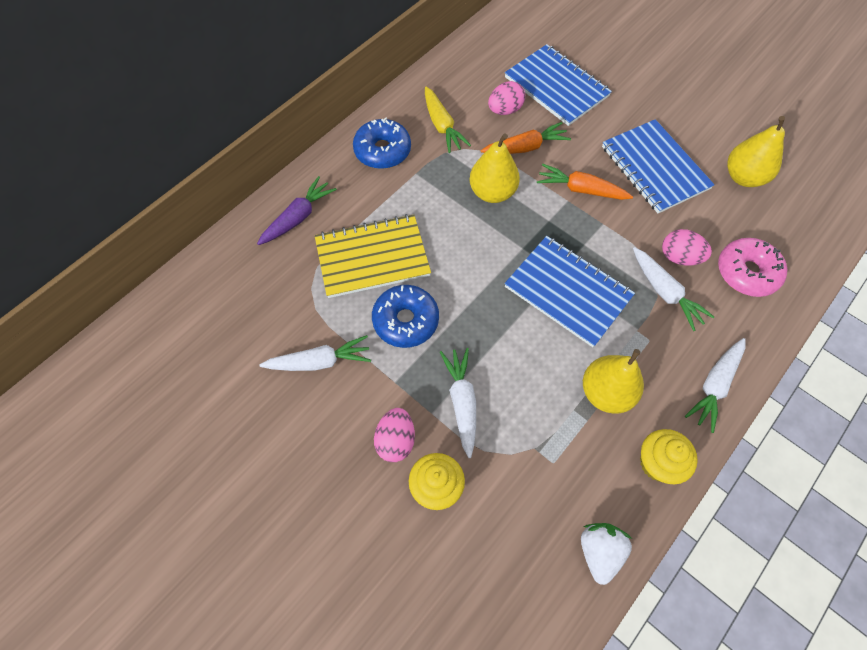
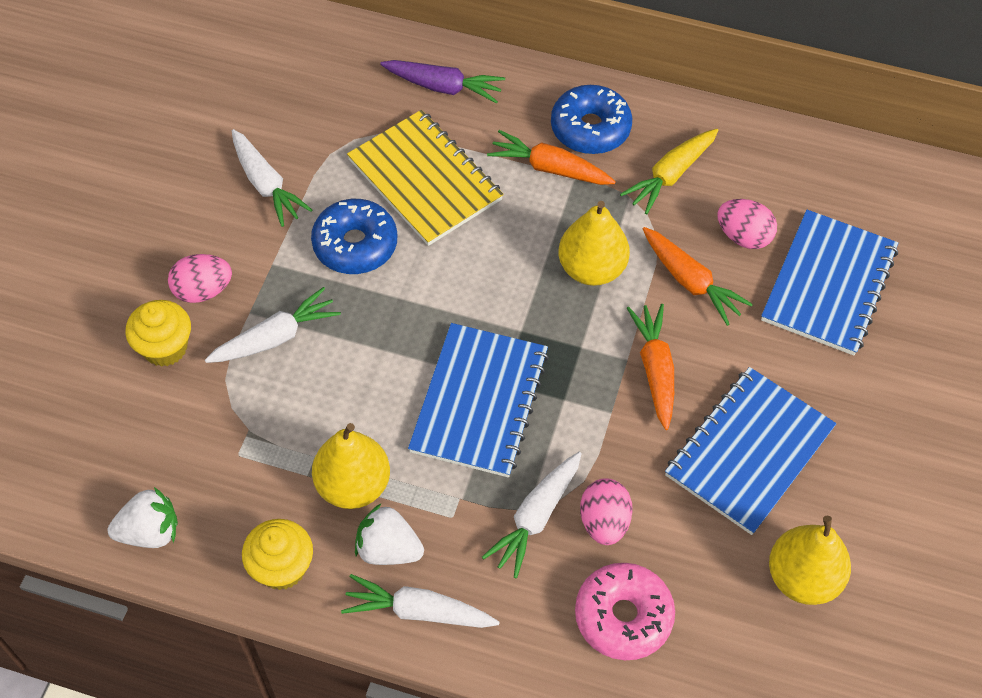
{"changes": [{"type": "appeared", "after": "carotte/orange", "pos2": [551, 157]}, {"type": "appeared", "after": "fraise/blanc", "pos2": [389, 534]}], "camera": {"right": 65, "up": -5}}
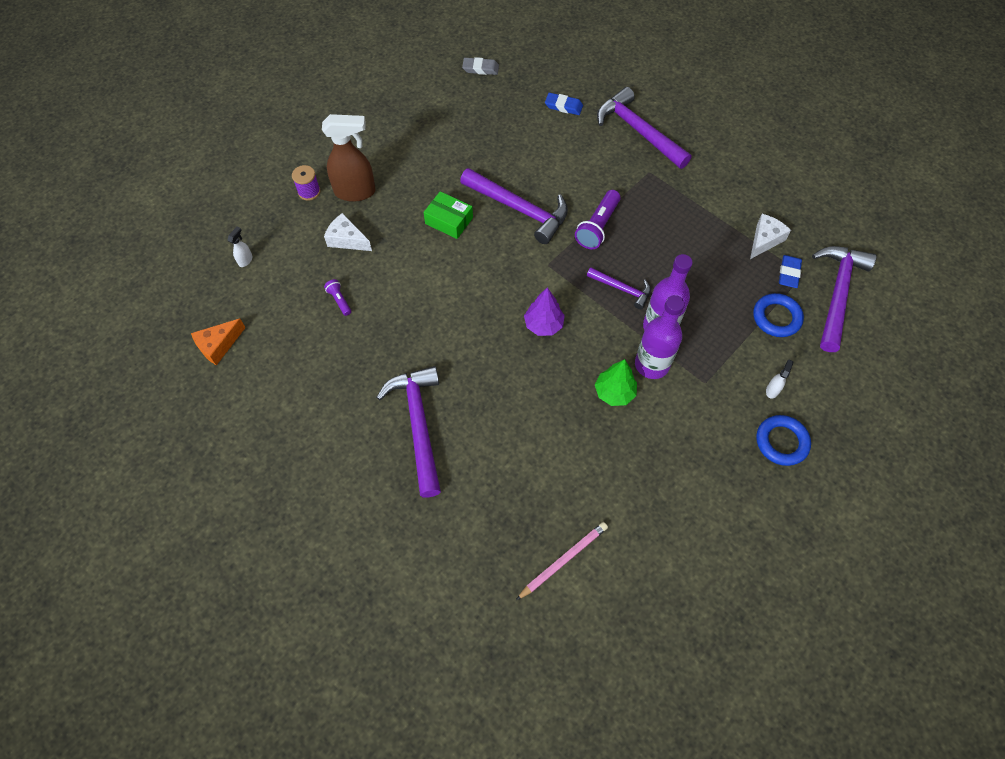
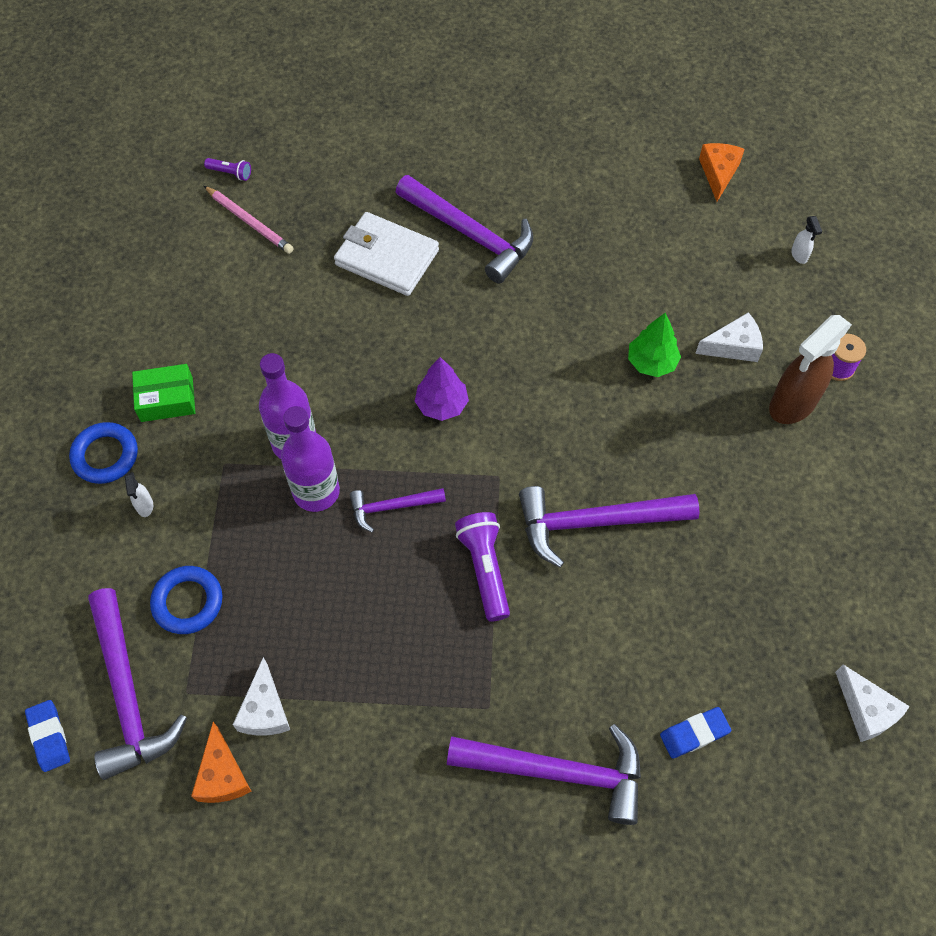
{"changes": [{"type": "exchanged", "before": "gomme/gris", "after": "fromage/blanc", "pos1": [480, 66], "pos2": [872, 703]}, {"type": "relocated", "before": "boîte/vert", "pos1": [448, 215], "pos2": [163, 393]}, {"type": "relocated", "before": "gomme/bleu", "pos1": [790, 271], "pos2": [47, 736]}, {"type": "relocated", "before": "lampe de poche/violet", "pos1": [337, 297], "pos2": [227, 169]}, {"type": "relocated", "before": "arbre/vert", "pos1": [616, 382], "pos2": [654, 344]}, {"type": "spun", "before": "crayon/rose", "pos1": [562, 561], "pos2": [249, 220], "turn": -60}, {"type": "appeared", "after": "portefeuille/blanc", "pos2": [386, 254]}, {"type": "appeared", "after": "fromage/orange", "pos2": [221, 762]}], "camera": {"right": 140, "up": 0}}
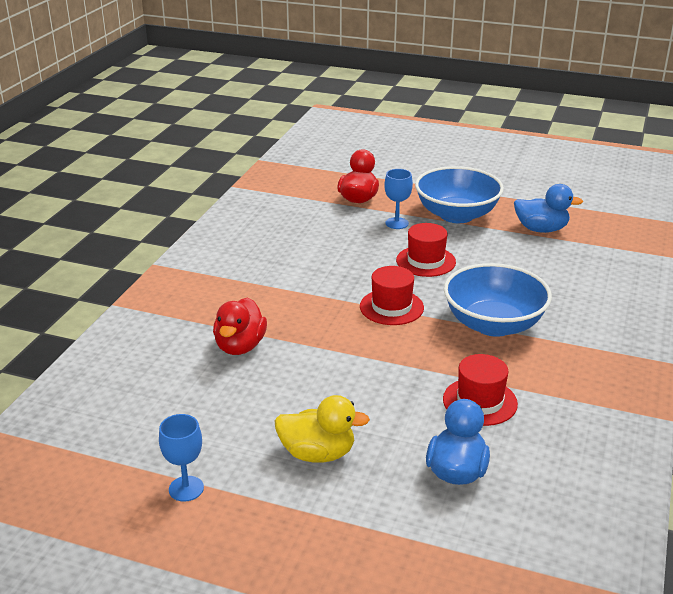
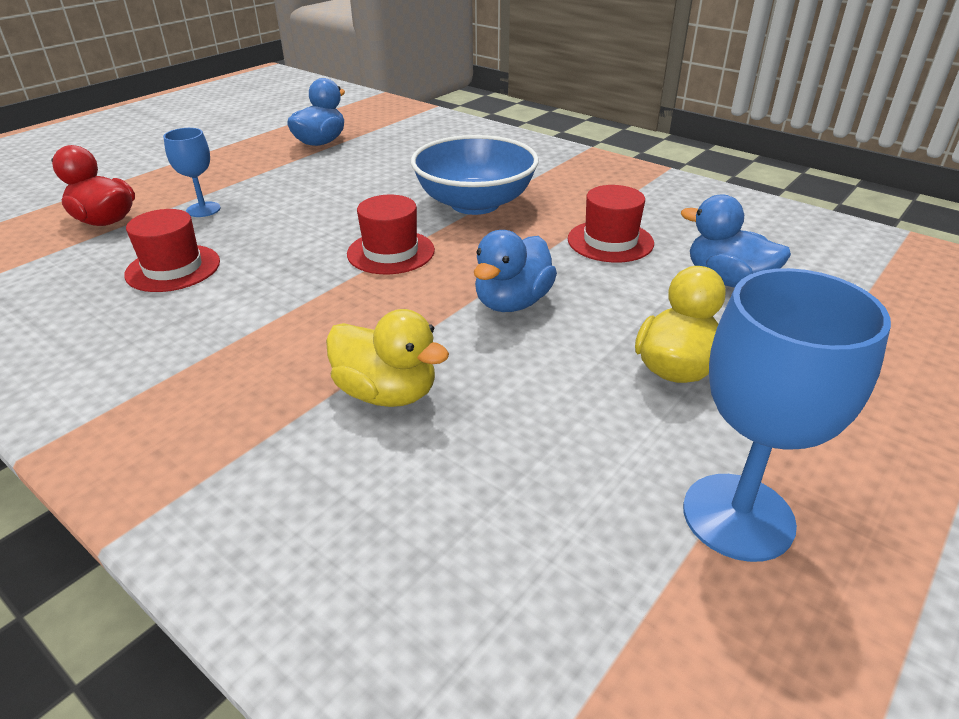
{"changes": [{"type": "missing", "before": "bol/bleu", "pos1": [459, 194]}, {"type": "relocated", "before": "chapeau/rouge", "pos1": [426, 250], "pos2": [172, 250]}, {"type": "colour", "before": "canard/rouge", "after": "canard/jaune", "pos1": [240, 326], "pos2": [387, 358]}, {"type": "size", "before": "verre à pied/bleu", "pos1": [181, 458], "pos2": [787, 415], "scale": 1.81}, {"type": "appeared", "after": "canard/bleu", "pos2": [515, 271]}], "camera": {"right": -70, "up": 5}}
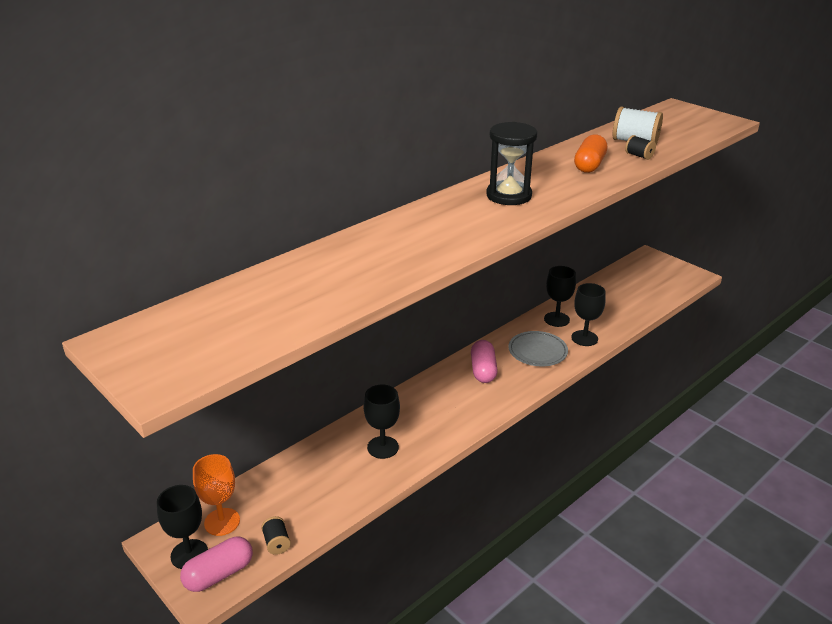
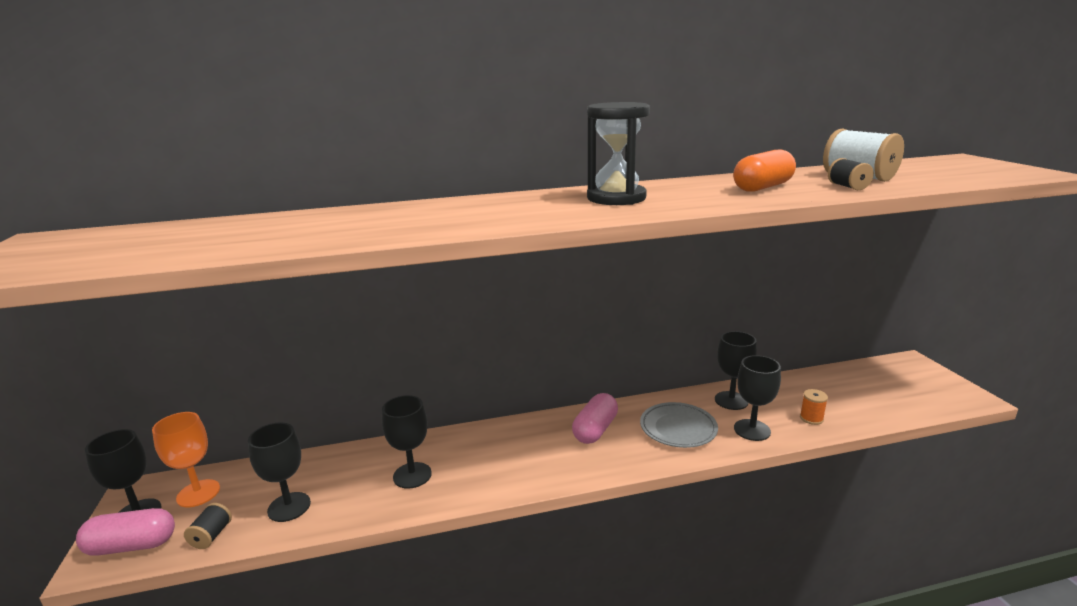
{"changes": [{"type": "appeared", "after": "bobine/orange", "pos2": [814, 407]}, {"type": "appeared", "after": "verre à pied/noir", "pos2": [279, 472]}], "camera": {"right": 30, "up": -10}}
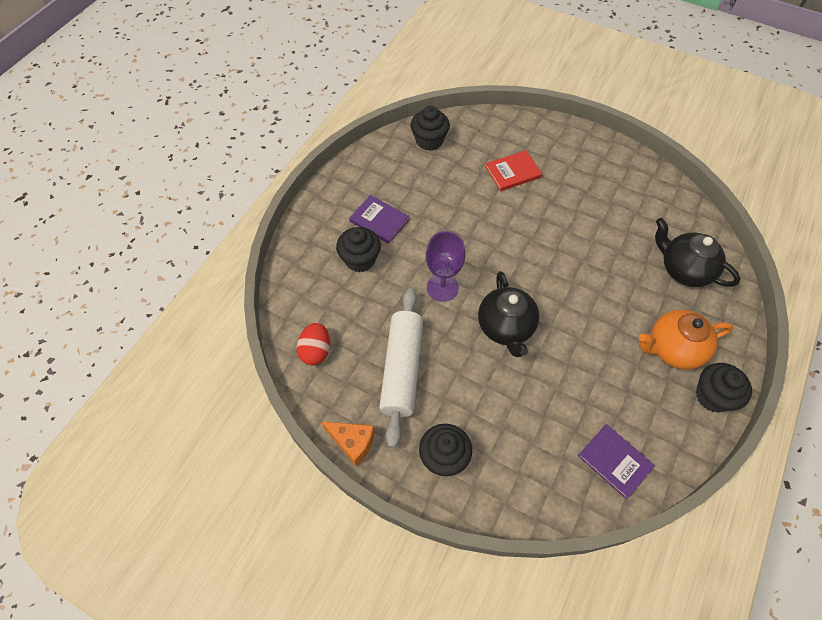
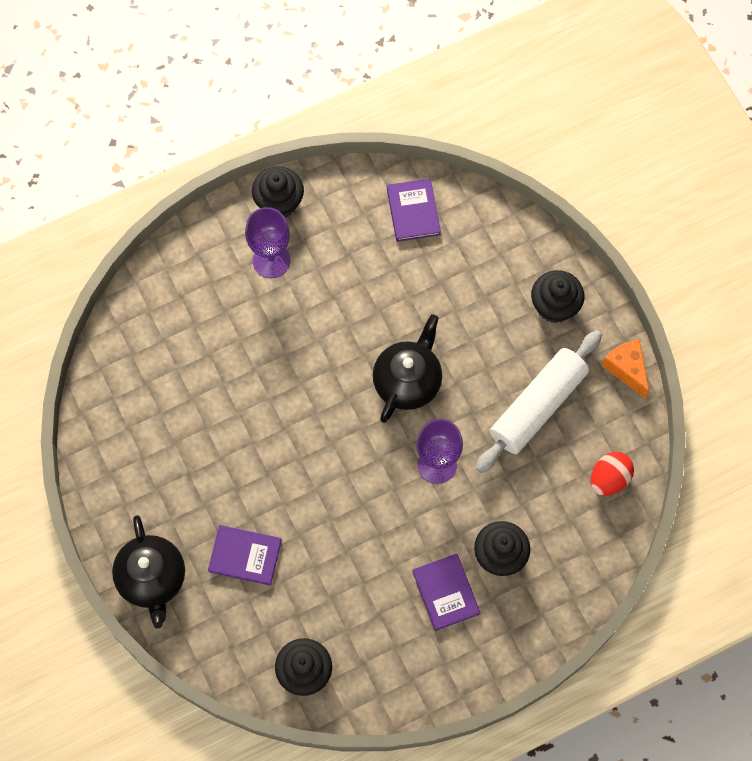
{"changes": [{"type": "colour", "before": "livre/rouge", "after": "livre/violet", "pos1": [513, 170], "pos2": [245, 555]}, {"type": "relocated", "before": "théière/noir", "pos1": [698, 252], "pos2": [148, 572]}, {"type": "exchanged", "before": "théière/orange", "after": "verre à pied/violet", "pos1": [686, 339], "pos2": [268, 242]}], "camera": {"right": -145, "up": 10}}
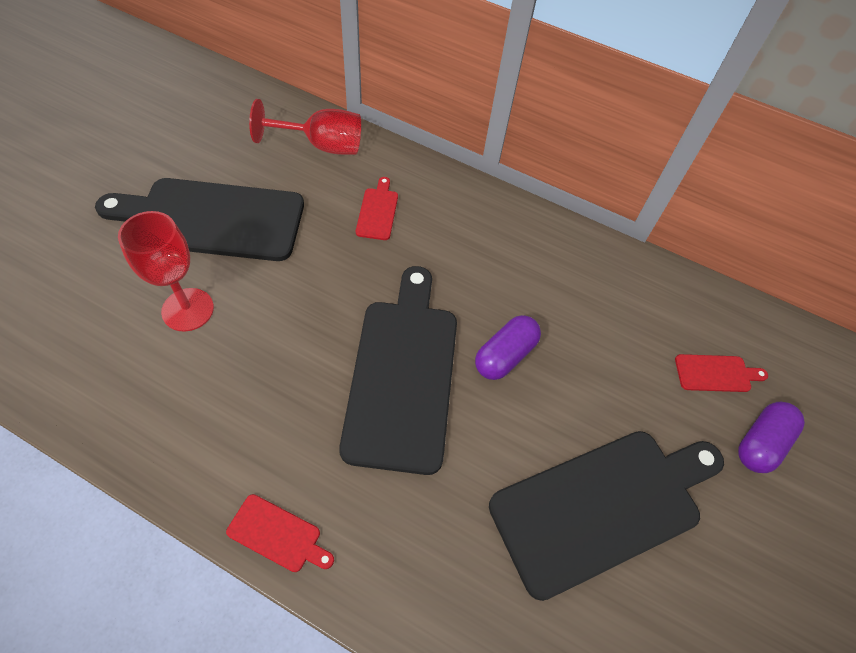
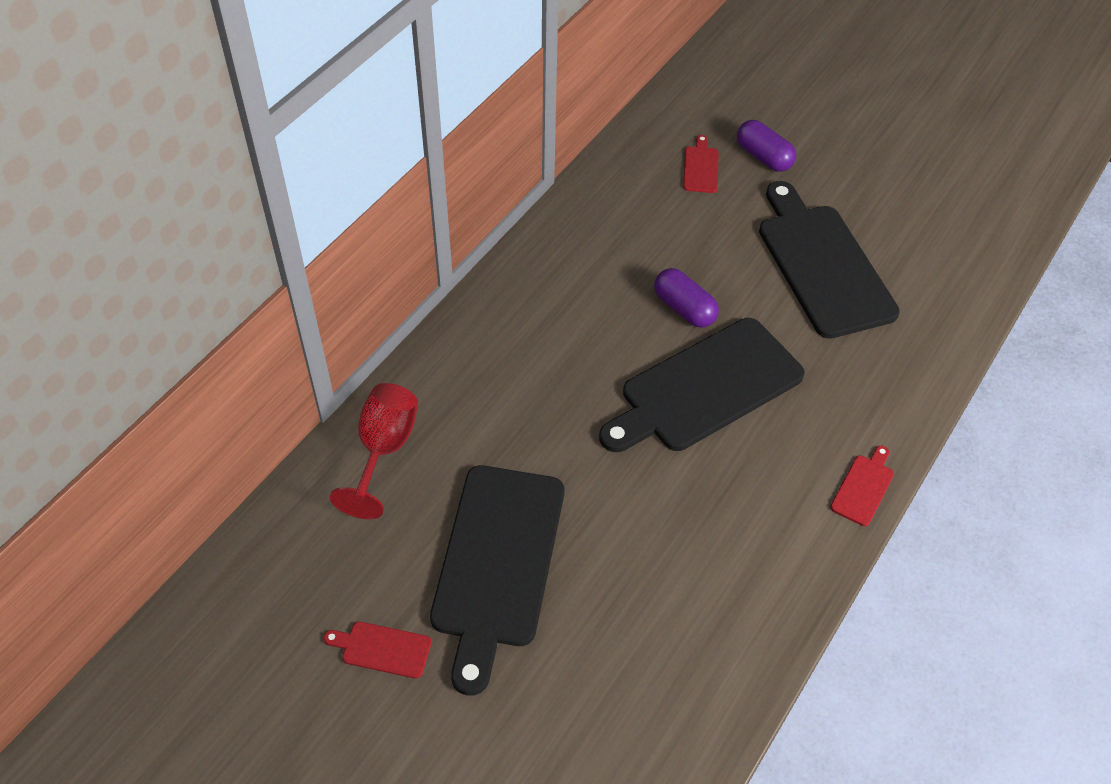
{"changes": [{"type": "relocated", "before": "planche à découper/rouge", "pos1": [377, 208], "pos2": [378, 650]}, {"type": "missing", "before": "verre à pied/rouge", "pos1": [166, 271]}, {"type": "spun", "before": "planche à découper/noir", "pos1": [398, 370], "pos2": [702, 385], "turn": -45}], "camera": {"right": -80, "up": -5}}
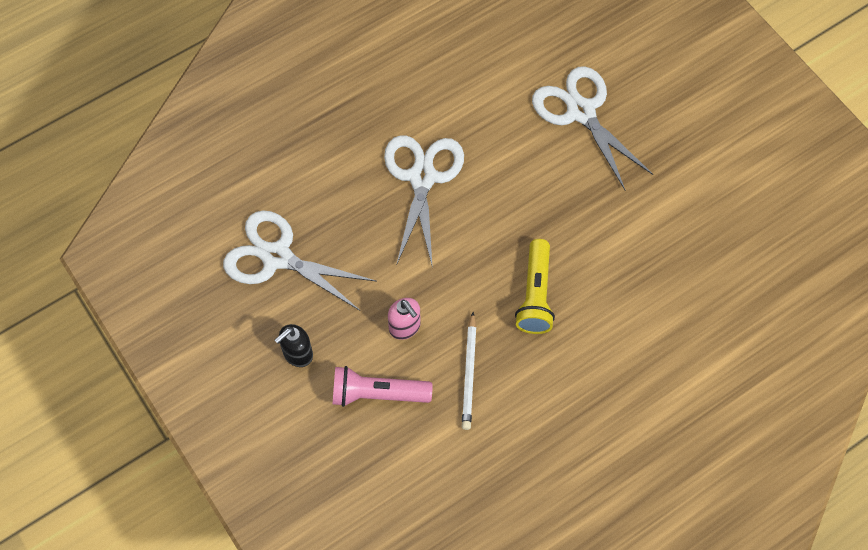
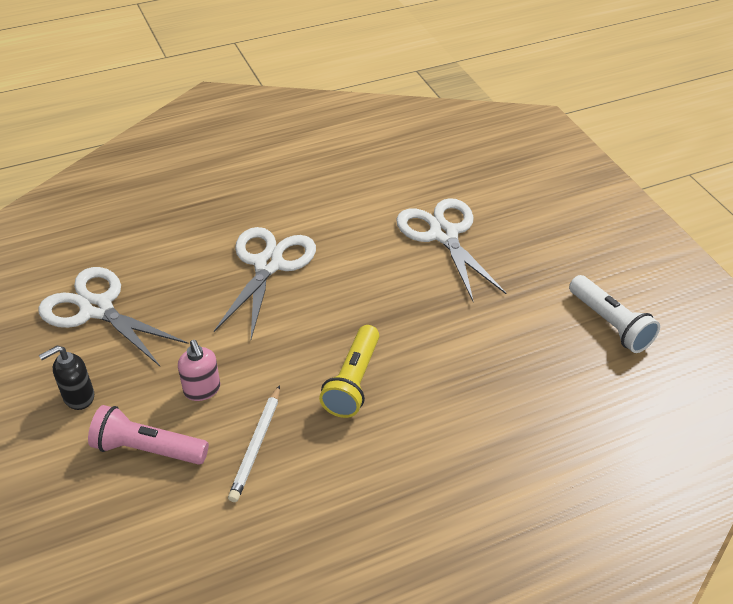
{"changes": [{"type": "appeared", "after": "lampe de poche/blanc", "pos2": [614, 314]}], "camera": {"right": 10, "up": -20}}
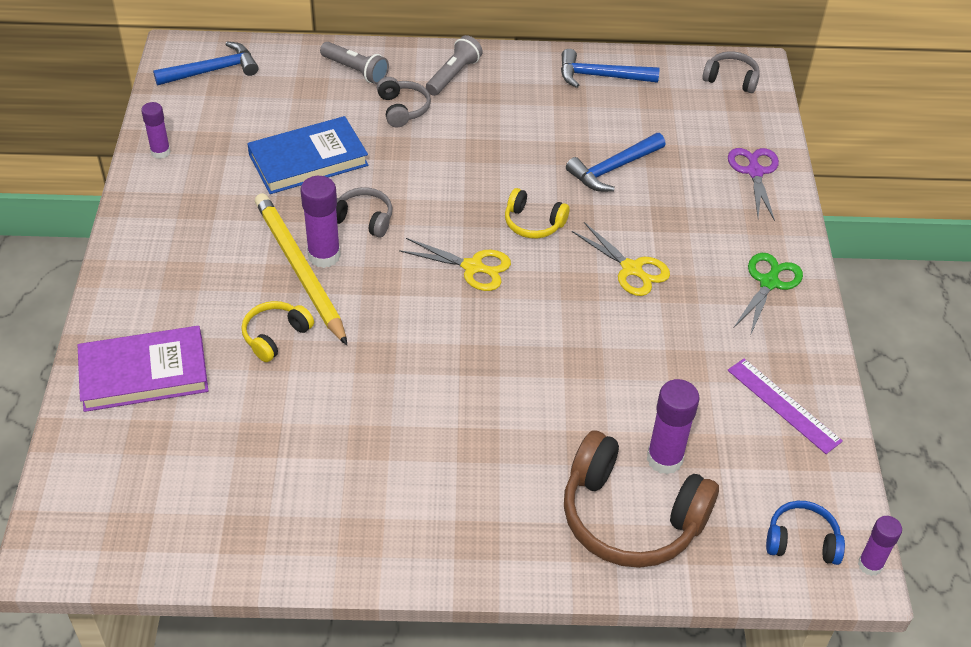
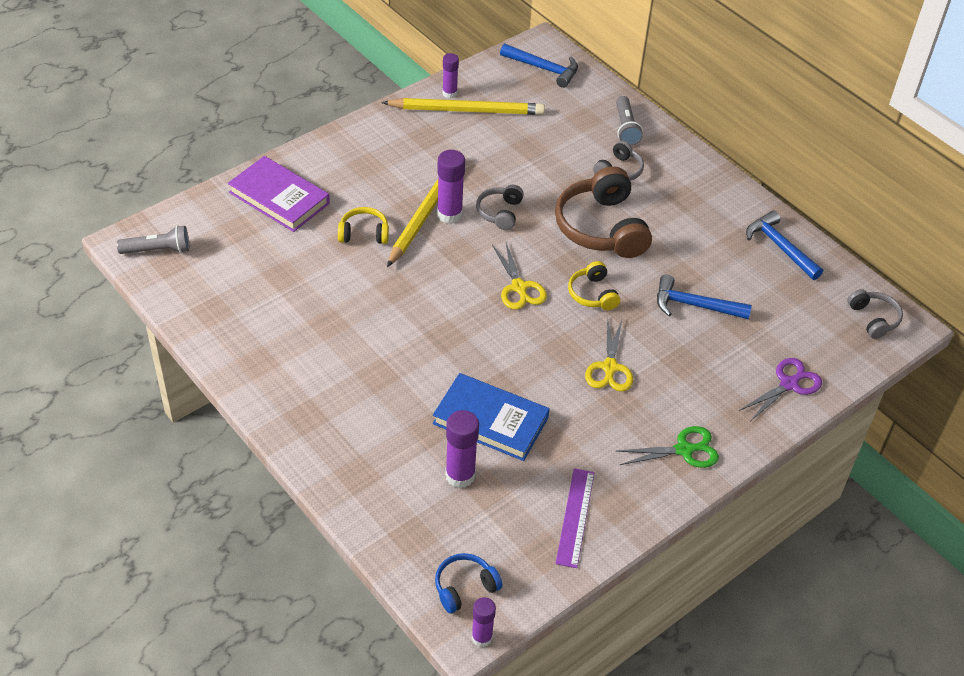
{"changes": [{"type": "relocated", "before": "lampe de poche/gris", "pos1": [454, 65], "pos2": [153, 239]}, {"type": "relocated", "before": "livre/bleu", "pos1": [307, 155], "pos2": [491, 417]}, {"type": "spun", "before": "casque audio/gris", "pos1": [364, 212], "pos2": [500, 207], "turn": -150}, {"type": "relocated", "before": "casque audio/marron", "pos1": [641, 499], "pos2": [603, 212]}, {"type": "spun", "before": "casque audio/bleu", "pos1": [805, 533], "pos2": [469, 583], "turn": -90}, {"type": "appeared", "after": "crayon/jaune", "pos2": [463, 106]}], "camera": {"right": 50, "up": 0}}
